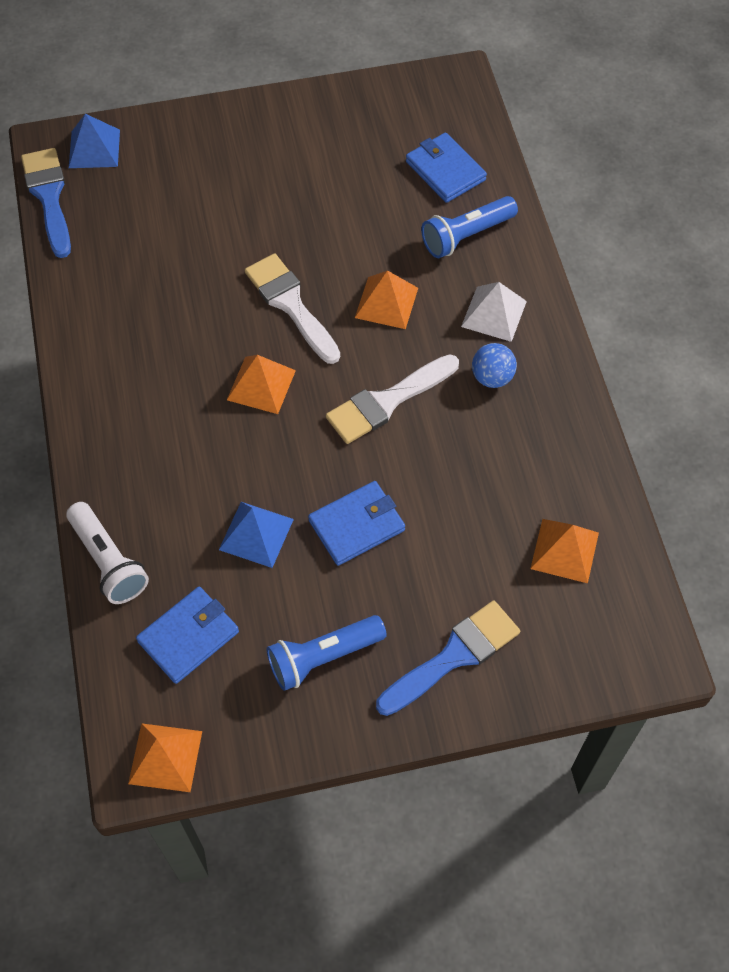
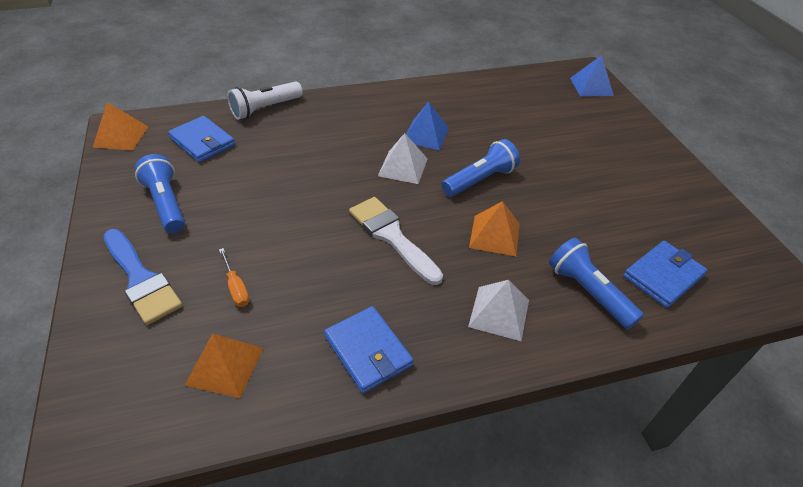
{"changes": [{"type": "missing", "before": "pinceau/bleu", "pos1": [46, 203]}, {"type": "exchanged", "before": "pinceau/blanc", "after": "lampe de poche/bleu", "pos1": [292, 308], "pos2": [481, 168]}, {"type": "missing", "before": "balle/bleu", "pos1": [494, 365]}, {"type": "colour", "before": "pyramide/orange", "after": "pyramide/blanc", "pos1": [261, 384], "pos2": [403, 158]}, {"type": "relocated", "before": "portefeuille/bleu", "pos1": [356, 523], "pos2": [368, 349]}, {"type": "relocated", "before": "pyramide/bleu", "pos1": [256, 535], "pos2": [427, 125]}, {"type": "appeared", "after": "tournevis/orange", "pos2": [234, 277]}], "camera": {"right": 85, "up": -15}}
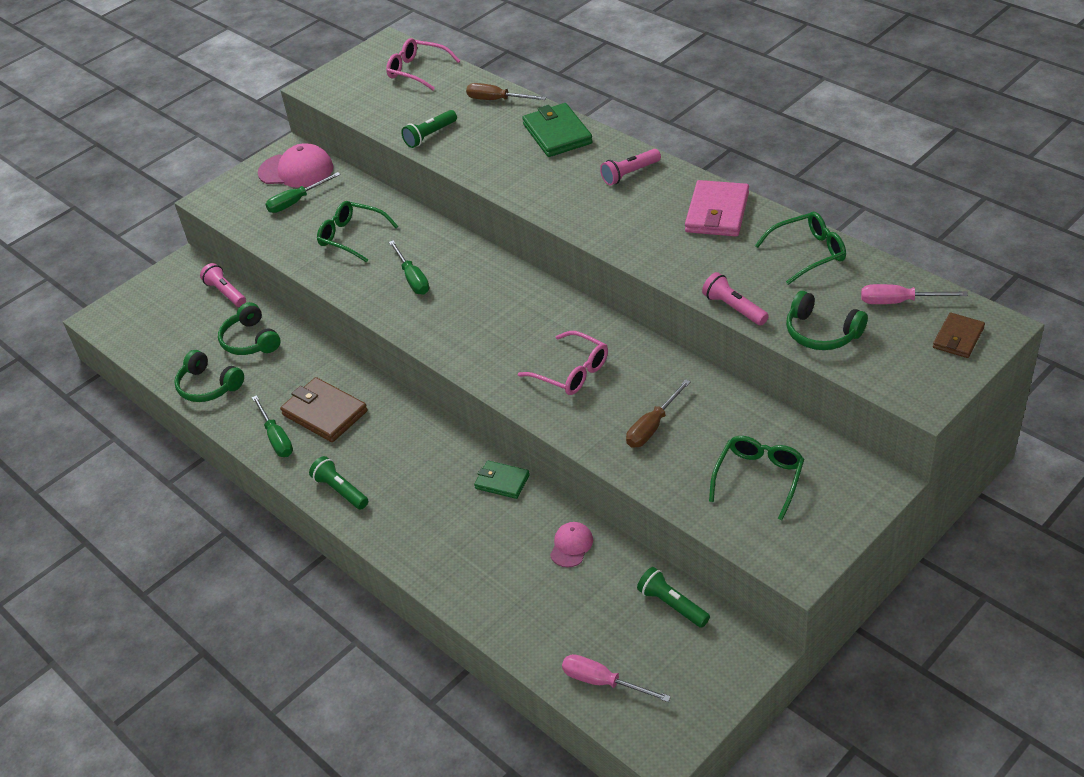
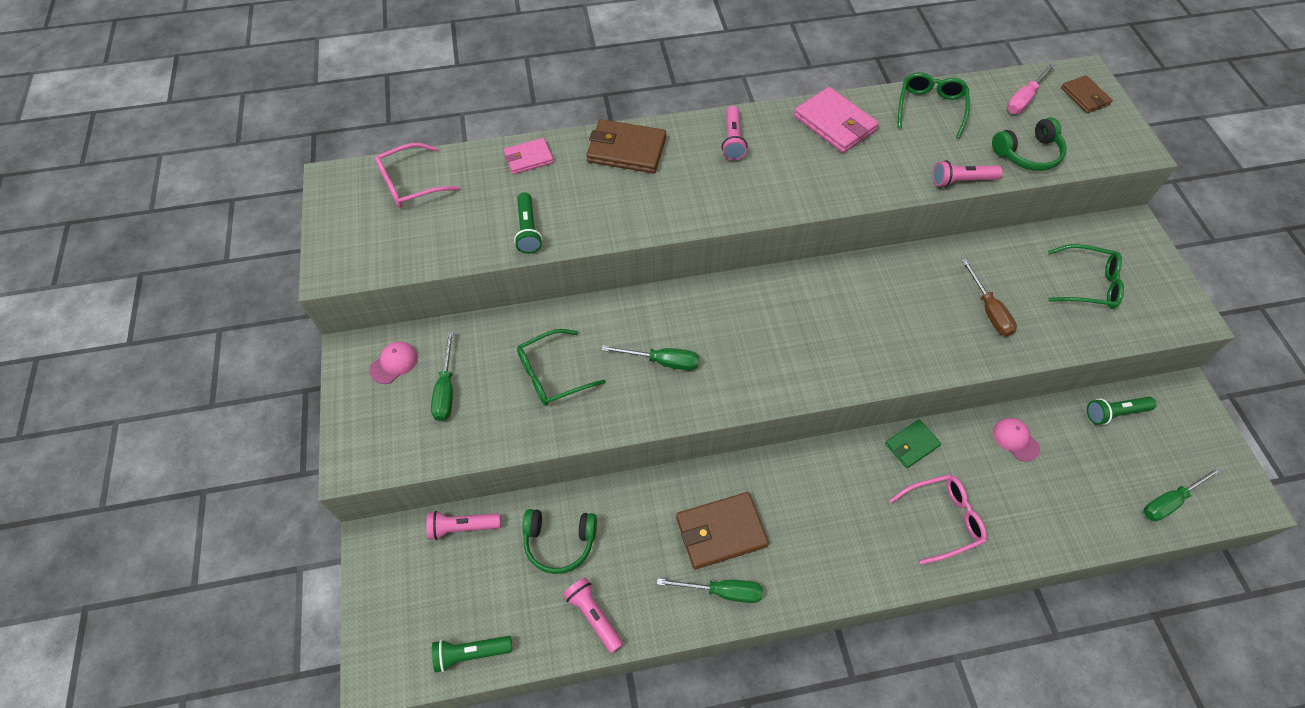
{"changes": [{"type": "exchanged", "before": "tournevis/marron", "after": "portefeuille/rose", "pos1": [506, 91], "pos2": [529, 156]}, {"type": "colour", "before": "portefeuille/vert", "after": "portefeuille/marron", "pos1": [557, 130], "pos2": [626, 146]}, {"type": "size", "before": "casquette/rose", "pos1": [295, 165], "pos2": [393, 362], "scale": 0.55}, {"type": "relocated", "before": "lunettes/rose", "pos1": [563, 363], "pos2": [938, 519]}, {"type": "exchanged", "before": "casque audio/vert", "after": "lampe de poche/rose", "pos1": [209, 376], "pos2": [593, 615]}, {"type": "spun", "before": "lunettes/vert", "pos1": [756, 478], "pos2": [1086, 276], "turn": 135}, {"type": "relocated", "before": "lampe de poche/vert", "pos1": [338, 483], "pos2": [472, 654]}, {"type": "colour", "before": "tournevis/rose", "after": "tournevis/vert", "pos1": [616, 678], "pos2": [1182, 494]}], "camera": {"right": -60, "up": 15}}
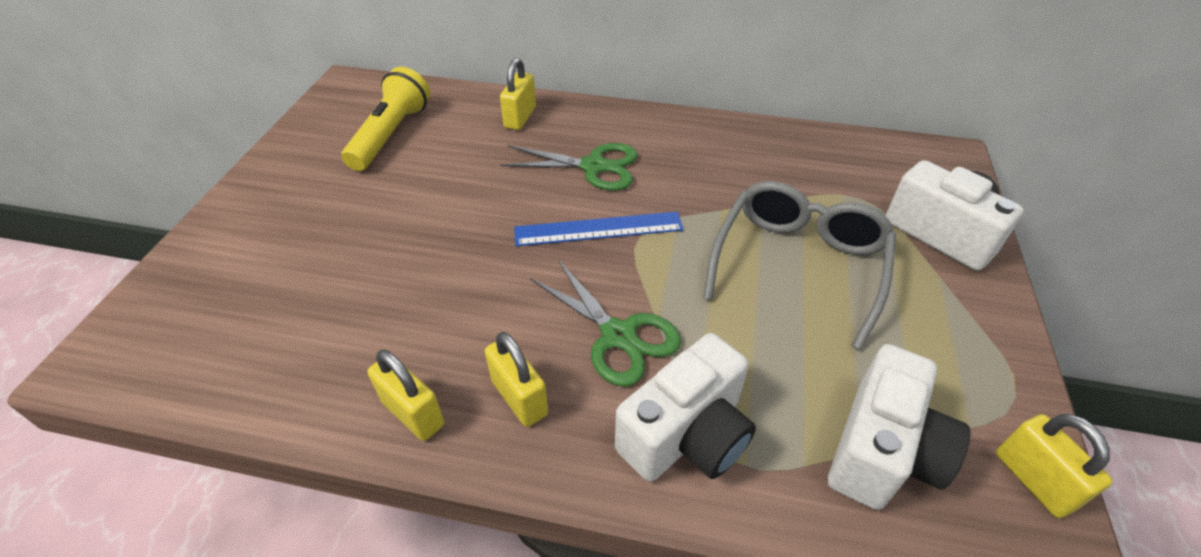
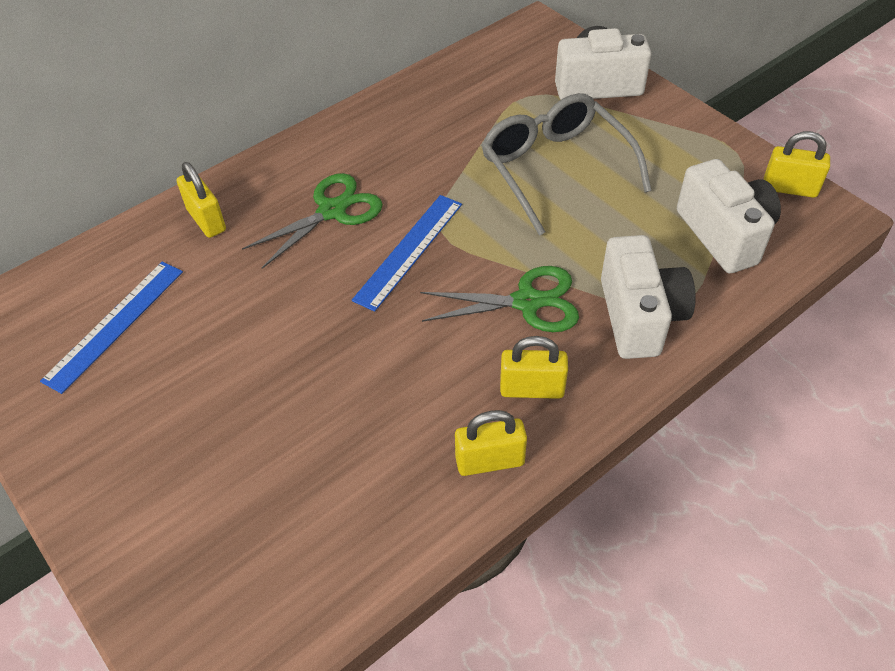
{"changes": [{"type": "exchanged", "before": "lampe de poche/jaune", "after": "règle/bleu", "pos1": [385, 119], "pos2": [111, 328]}], "camera": {"right": -50, "up": 5}}
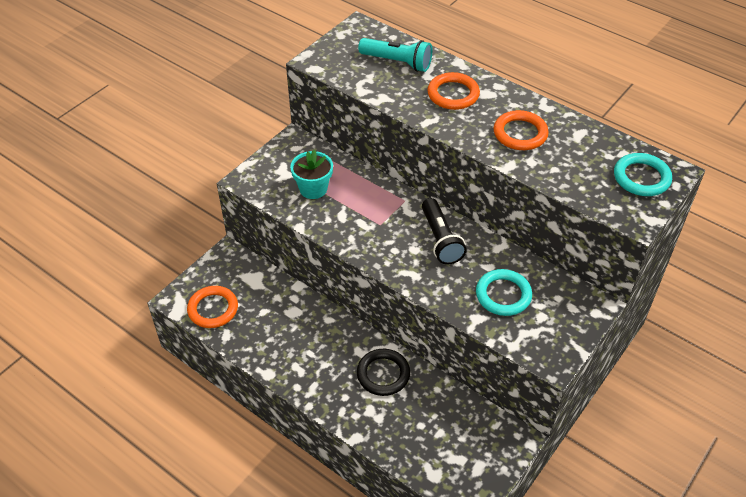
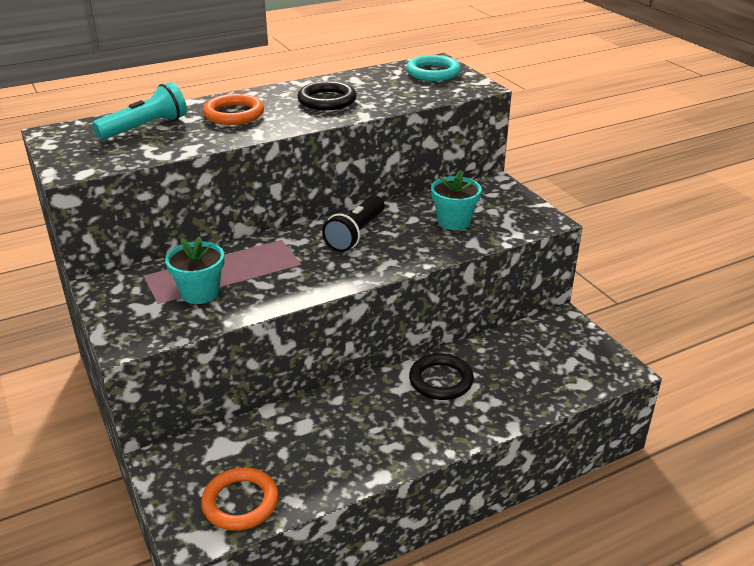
{"changes": [{"type": "colour", "before": "anneau/orange", "after": "anneau/noir", "pos1": [521, 130], "pos2": [327, 95]}, {"type": "spun", "before": "lampe de poche/noir", "pos1": [444, 231], "pos2": [353, 223], "turn": 105}, {"type": "exchanged", "before": "anneau/turquoise", "after": "pot de fleurs/turquoise", "pos1": [504, 292], "pos2": [456, 200]}], "camera": {"right": -65, "up": -15}}
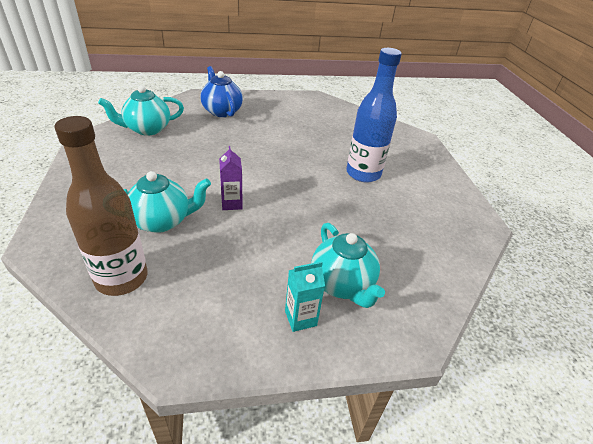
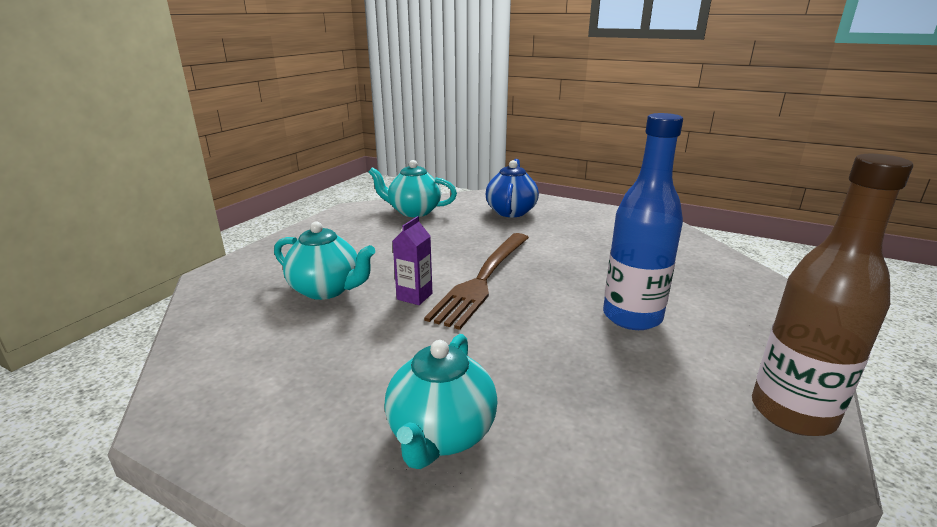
{"changes": [{"type": "relocated", "before": "bouteille/marron", "pos1": [101, 206], "pos2": [832, 295]}, {"type": "missing", "before": "brique de lait/turquoise", "pos1": [305, 297]}, {"type": "appeared", "after": "fourchette/marron", "pos2": [476, 281]}], "camera": {"right": 40, "up": -15}}
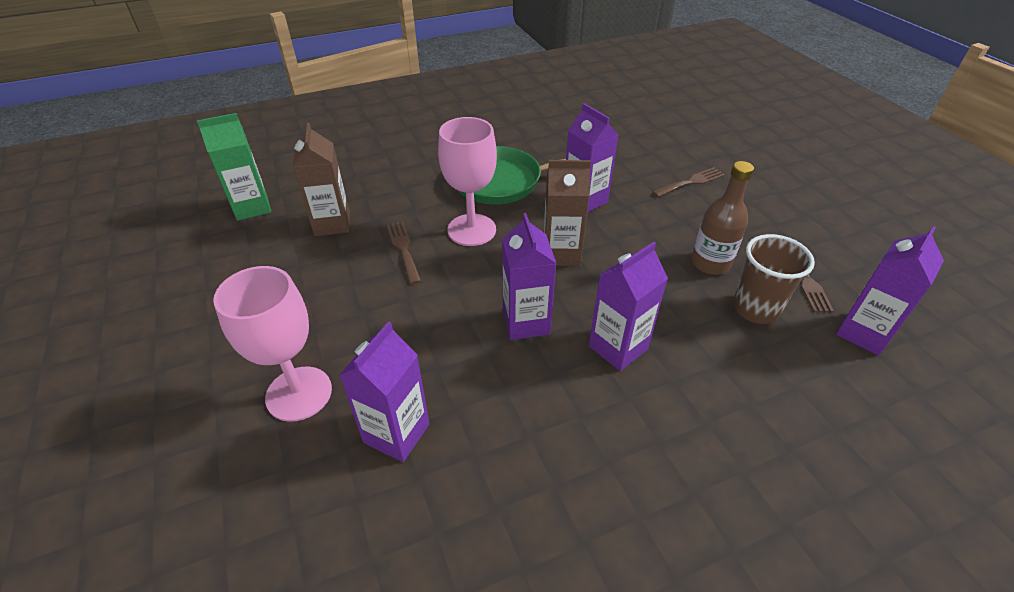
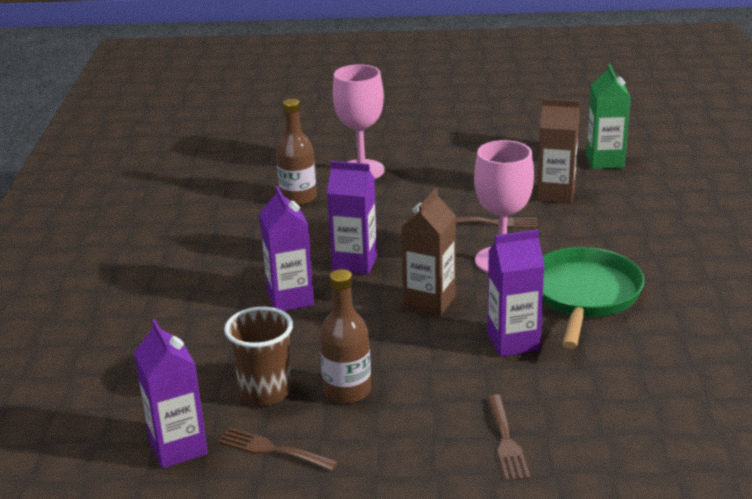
{"changes": [{"type": "exchanged", "before": "brique de lait/violet", "after": "bouteille/marron", "pos1": [384, 391], "pos2": [296, 152]}], "camera": {"right": 115, "up": -15}}
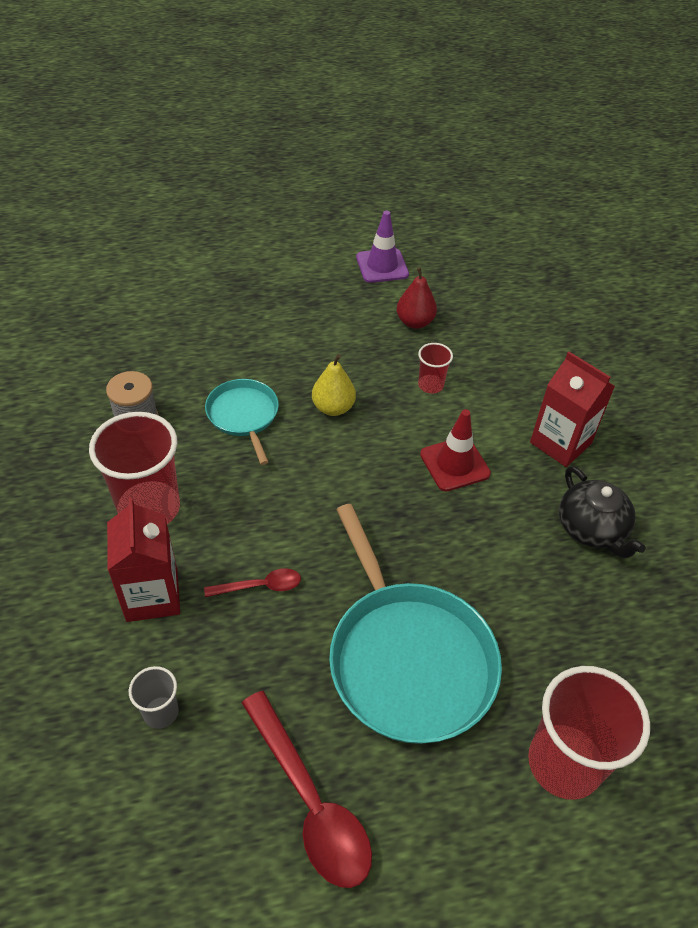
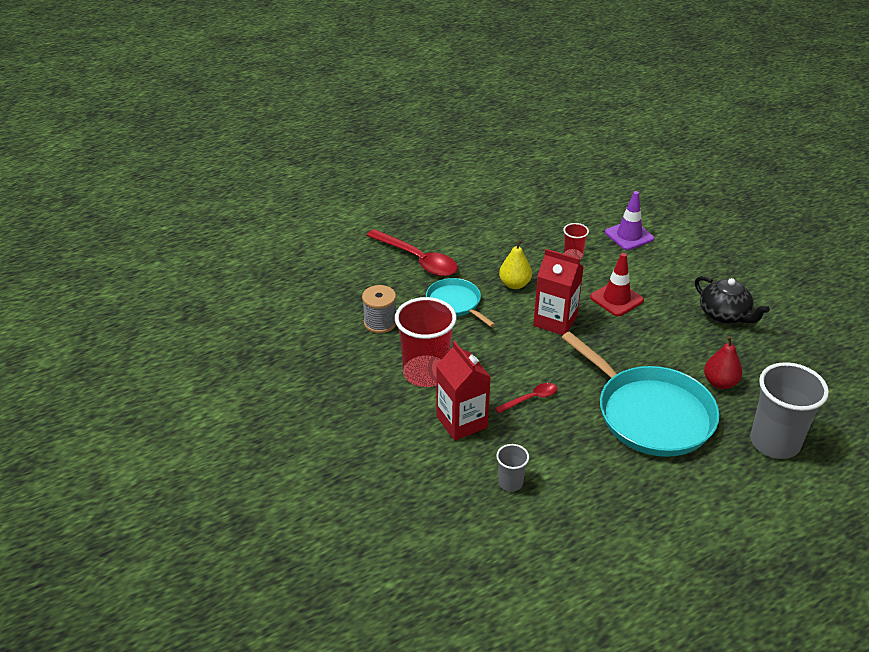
{"changes": [{"type": "relocated", "before": "cône de chantier/violet", "pos1": [382, 247], "pos2": [629, 220]}, {"type": "relocated", "before": "poire/rouge", "pos1": [417, 298], "pos2": [723, 362]}, {"type": "relocated", "before": "brique de lait/rouge", "pos1": [572, 409], "pos2": [558, 292]}, {"type": "colour", "before": "gobelet/rouge", "after": "gobelet/gris", "pos1": [589, 733], "pos2": [789, 410]}, {"type": "relocated", "before": "cuillère/rouge", "pos1": [307, 789], "pos2": [412, 252]}], "camera": {"right": -15, "up": -10}}
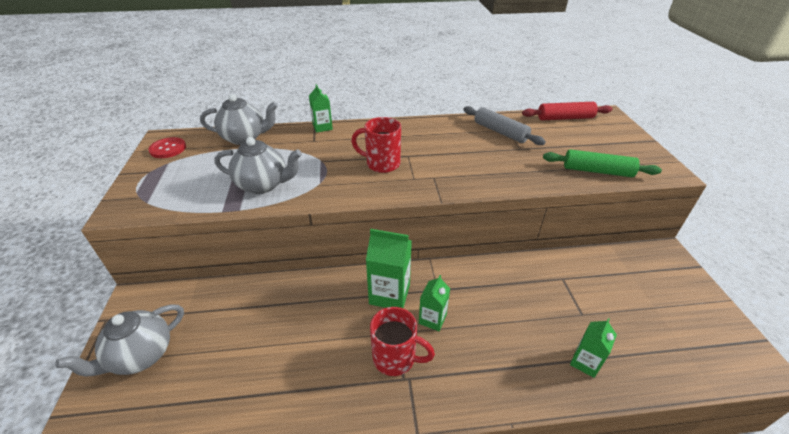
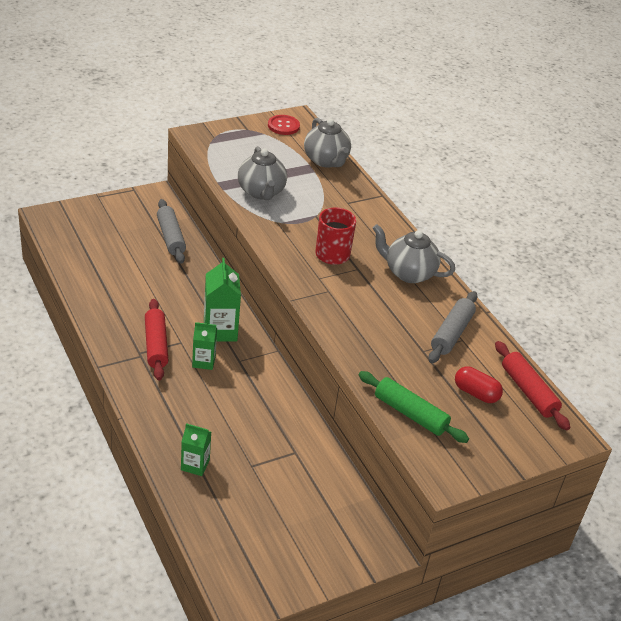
{"changes": [{"type": "missing", "before": "brique de lait/vert", "pos1": [321, 108]}, {"type": "spun", "before": "rouleau à pâtisserie/vert", "pos1": [602, 163], "pos2": [414, 407], "turn": -45}, {"type": "relocated", "before": "théière/gris", "pos1": [119, 340], "pos2": [414, 253]}, {"type": "exchanged", "before": "tasse/rouge", "after": "rouleau à pâtisserie/rouge", "pos1": [402, 341], "pos2": [156, 339]}, {"type": "appeared", "after": "rouleau à pâtisserie/gris", "pos2": [171, 231]}, {"type": "appeared", "after": "gélule/rouge", "pos2": [479, 384]}], "camera": {"right": 65, "up": 0}}
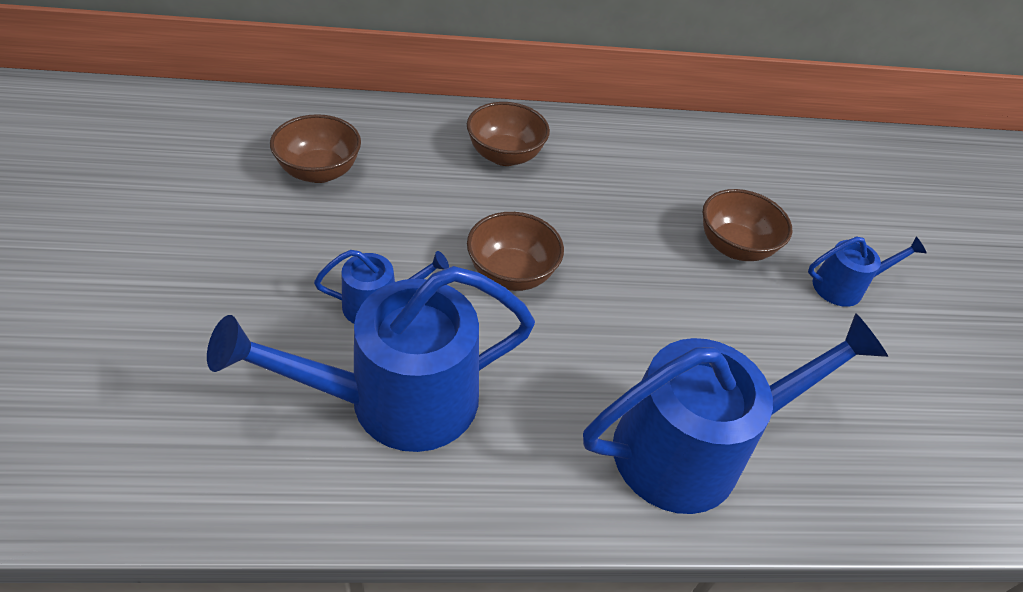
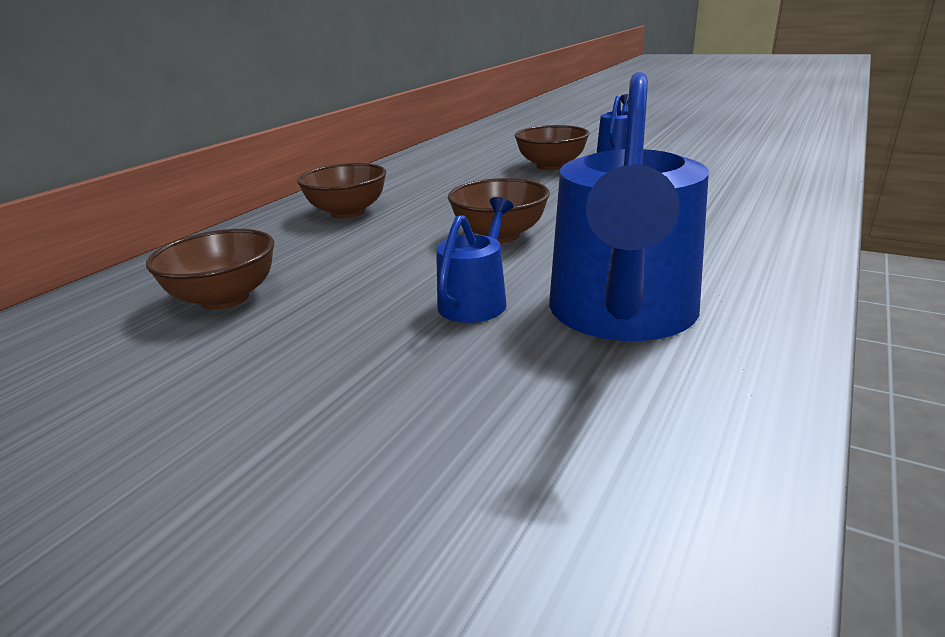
{"changes": [{"type": "missing", "before": "arrosoir/bleu", "pos1": [735, 413]}], "camera": {"right": -50, "up": -20}}
